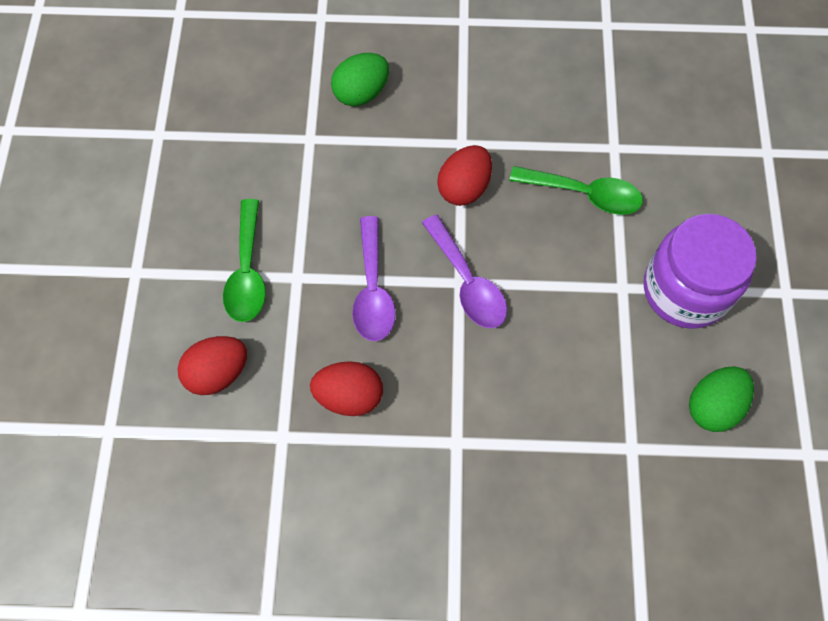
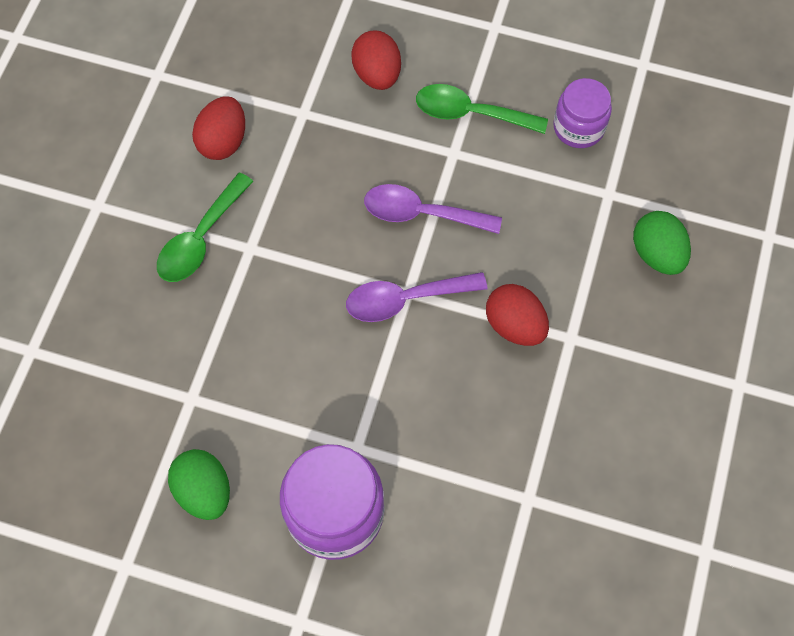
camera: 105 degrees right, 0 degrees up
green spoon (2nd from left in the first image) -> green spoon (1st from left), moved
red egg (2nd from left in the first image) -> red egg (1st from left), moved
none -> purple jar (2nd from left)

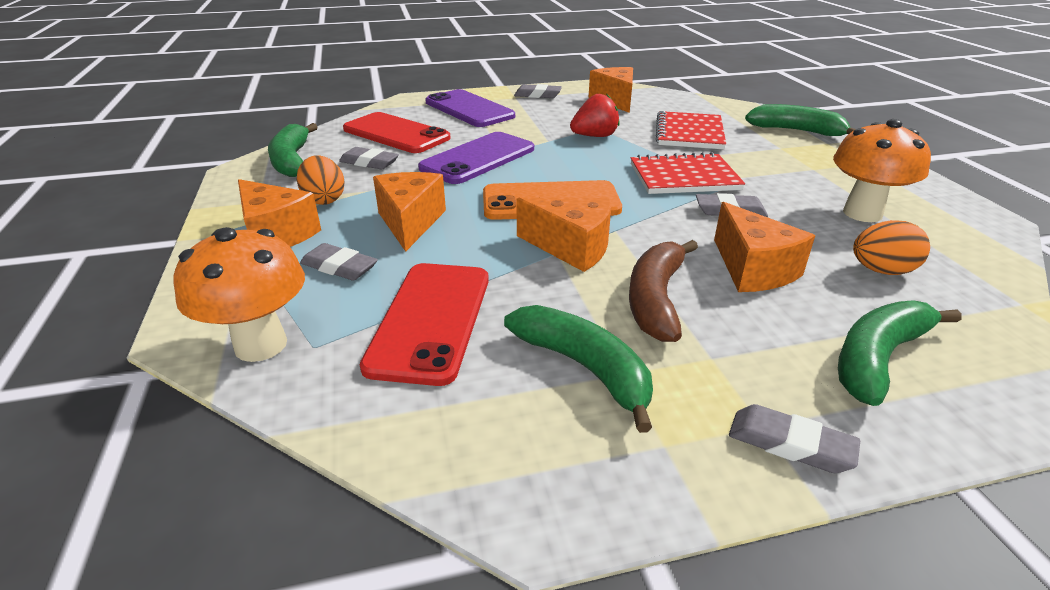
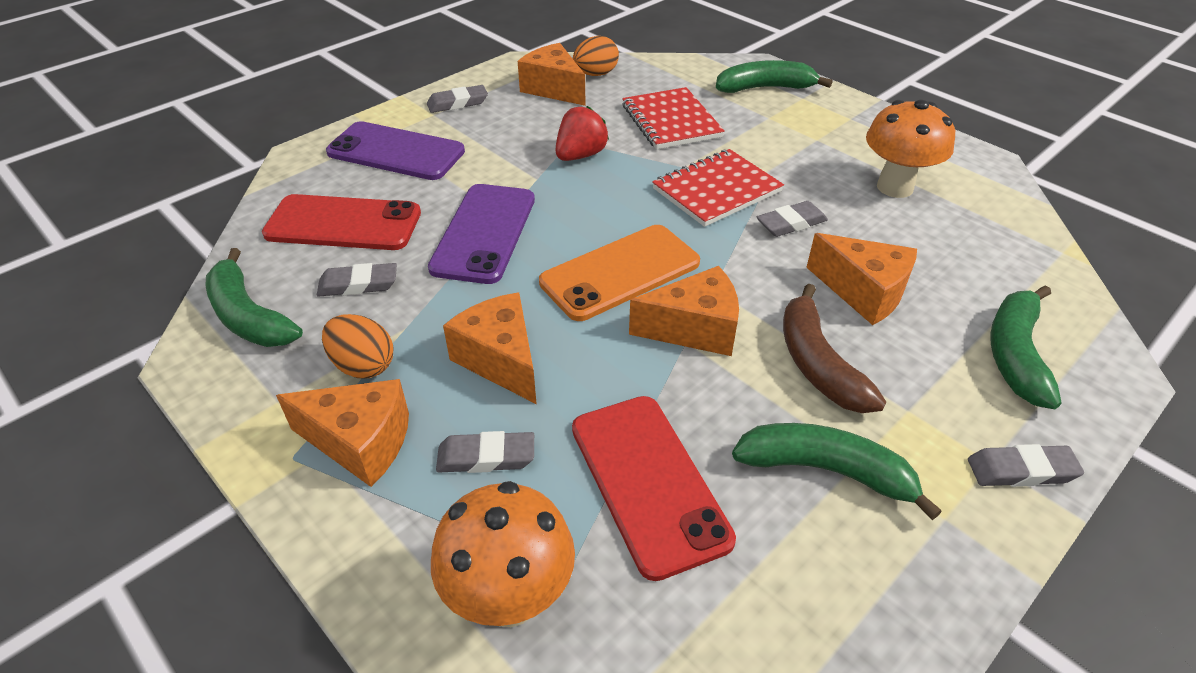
camera: 30 degrees left, 10 degrees up
orange egg (2nd from left), moved

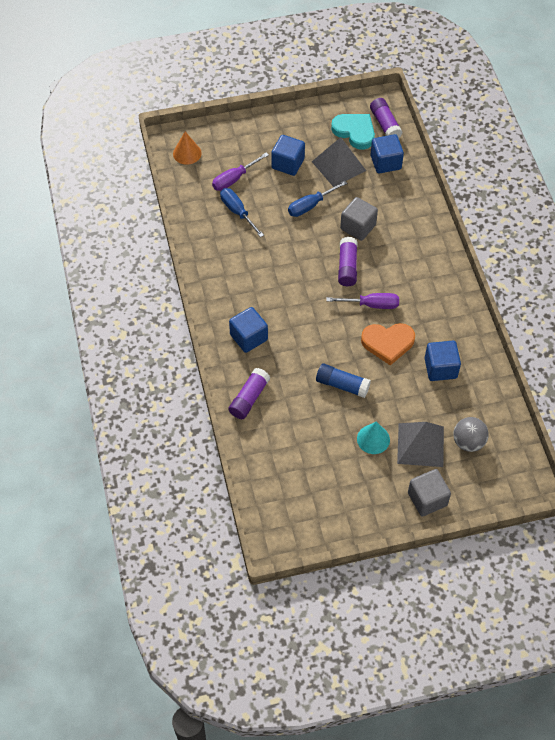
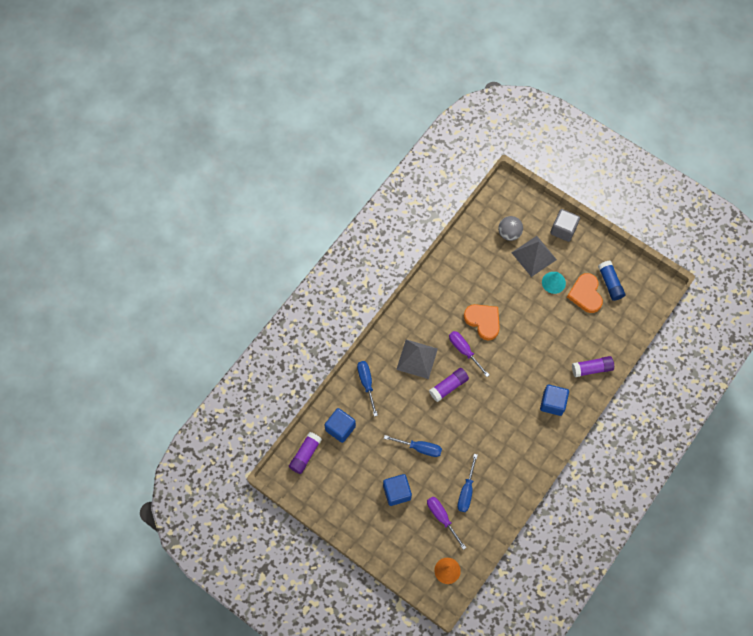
camera: 130 degrees left, 10 degrees up
turquoise heart -> none
grey pyramid (1st from left), moved
purple screwdriver (1st from left), 135 degrees counterclockwise
grey cube (1st from left) -> none
blue cube (4th from left) -> none
blue glue stick, moved
none -> orange heart (2nd from left)
none -> blue screwdriver (1st from left)

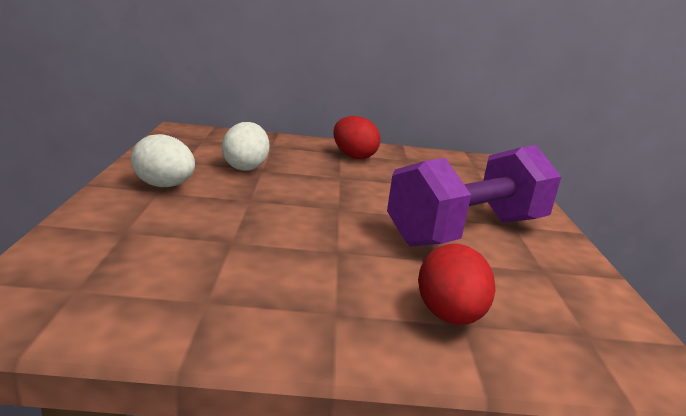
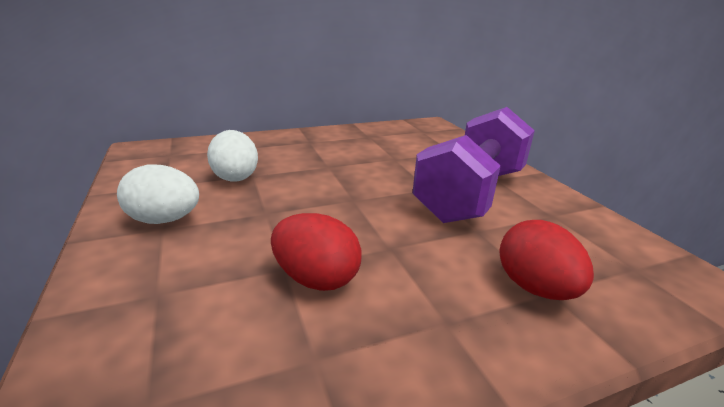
camera: 20 degrees left, 5 degrees up
red egg (1st from left), moved

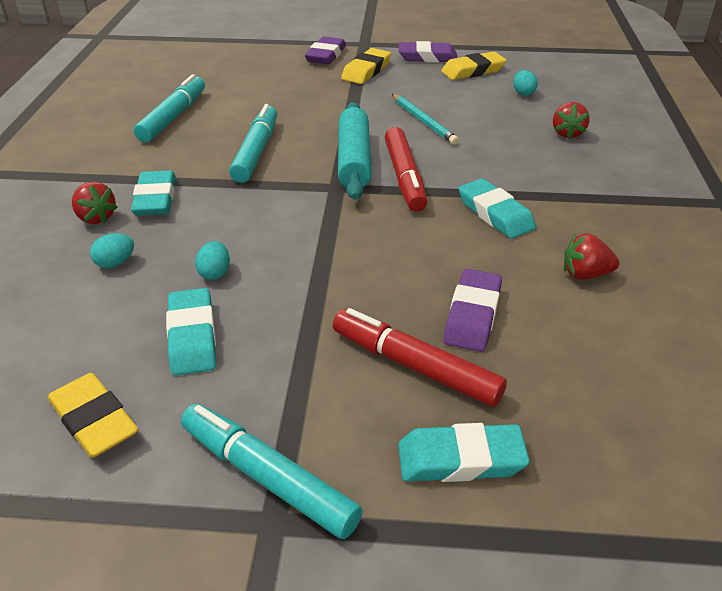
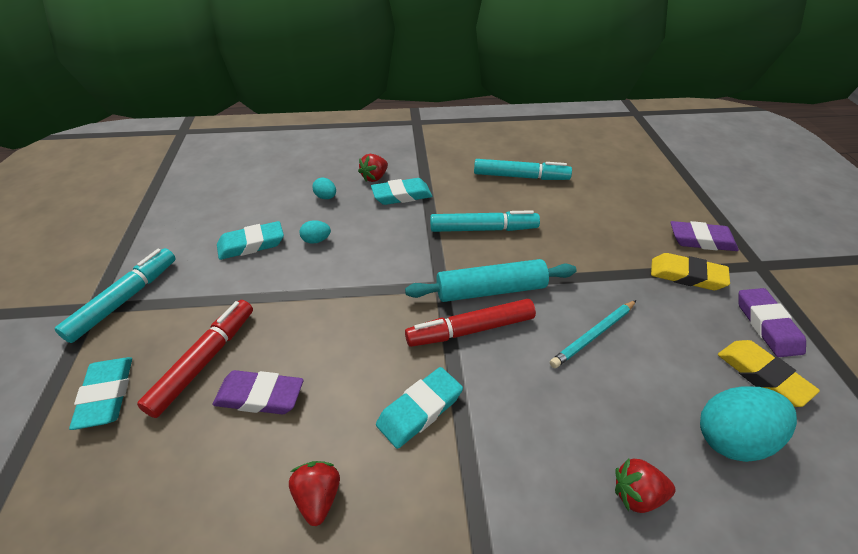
camera: 80 degrees right, 5 degrees up
turquoise egg (3rd from left), x2.06
yellow eraser (1st from left) -> none

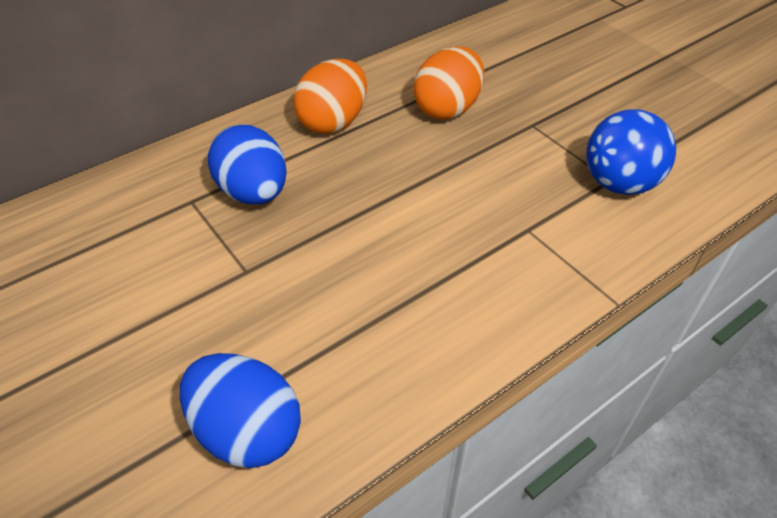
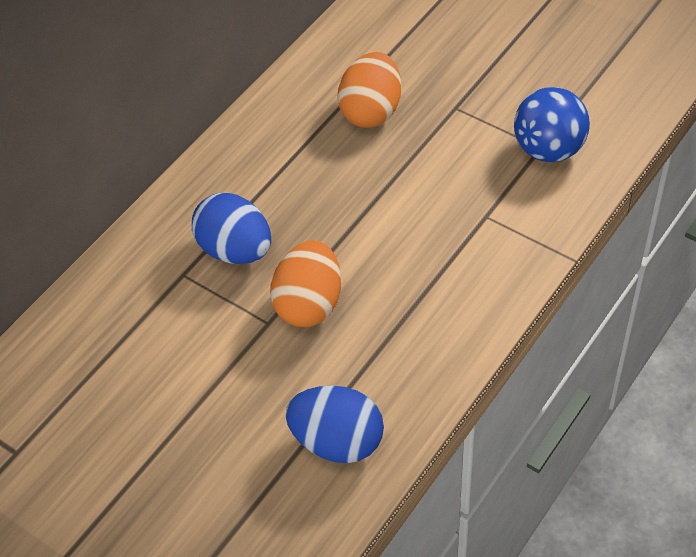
camera: 15 degrees left, 5 degrees up
orange egg (1st from left), moved

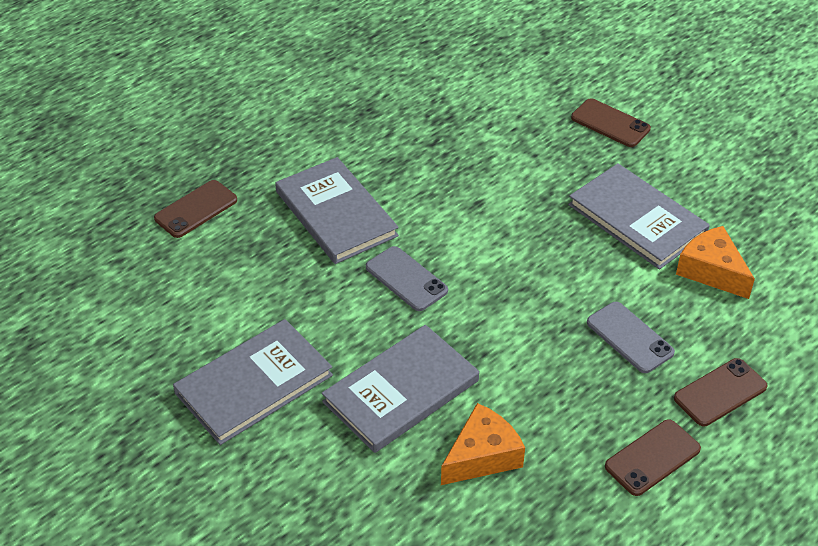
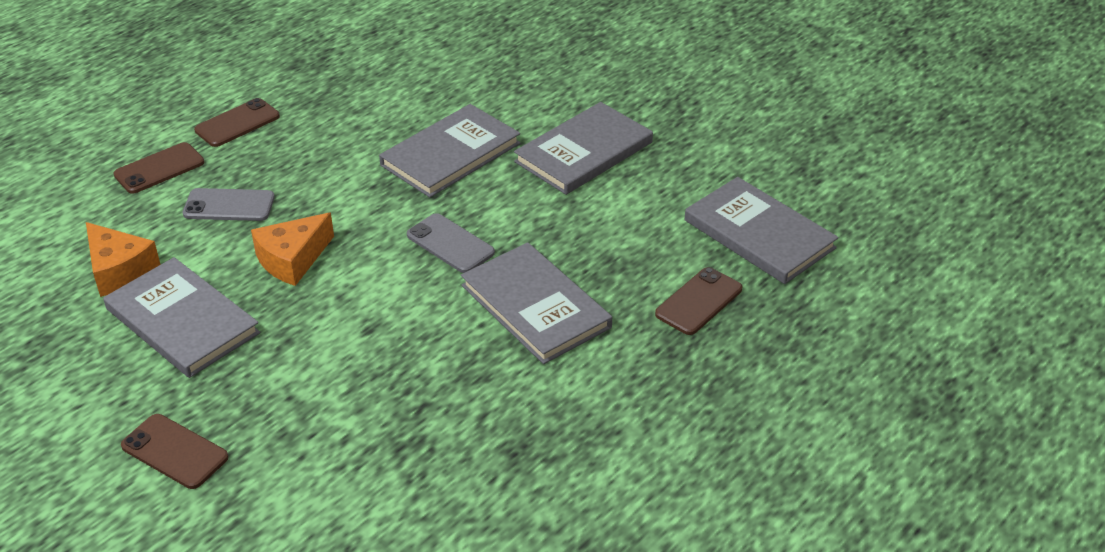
camera: 175 degrees right, 5 degrees down
grey phone (2nd from left in the first image) -> grey phone (1st from left), 45 degrees counterclockwise
orange cheese (1st from left in the first image) -> orange cheese (2nd from left), moved
none -> grey book (5th from left)

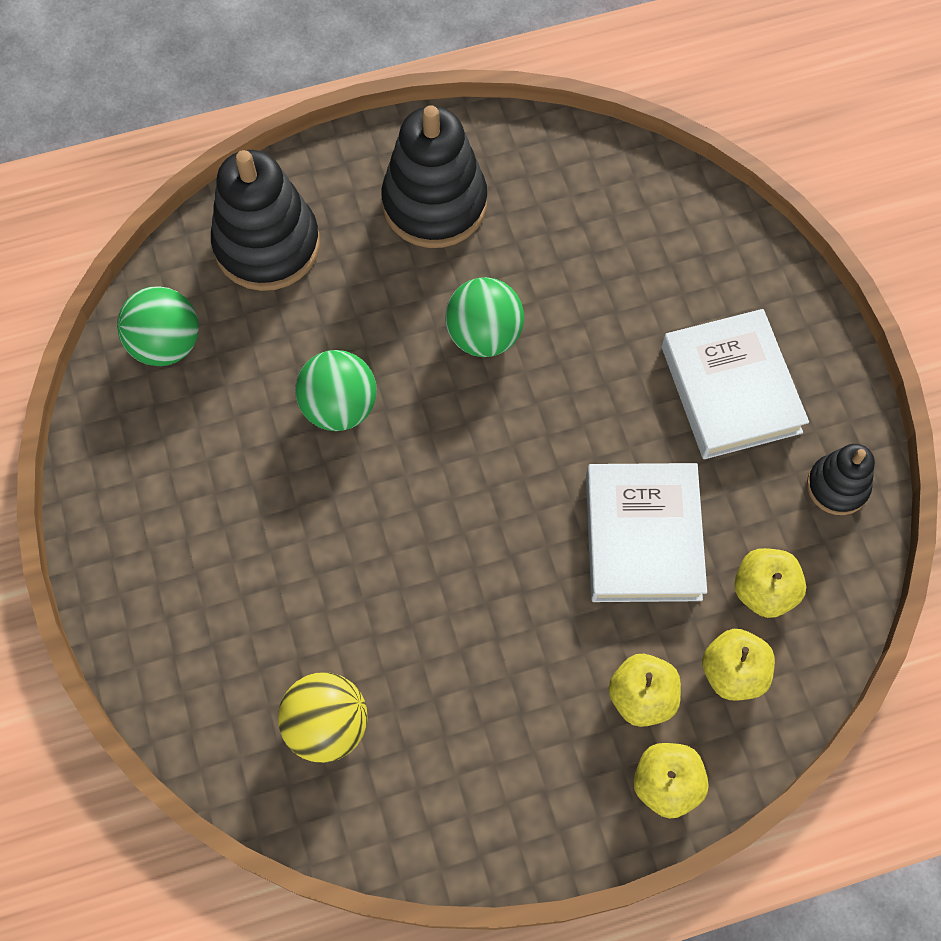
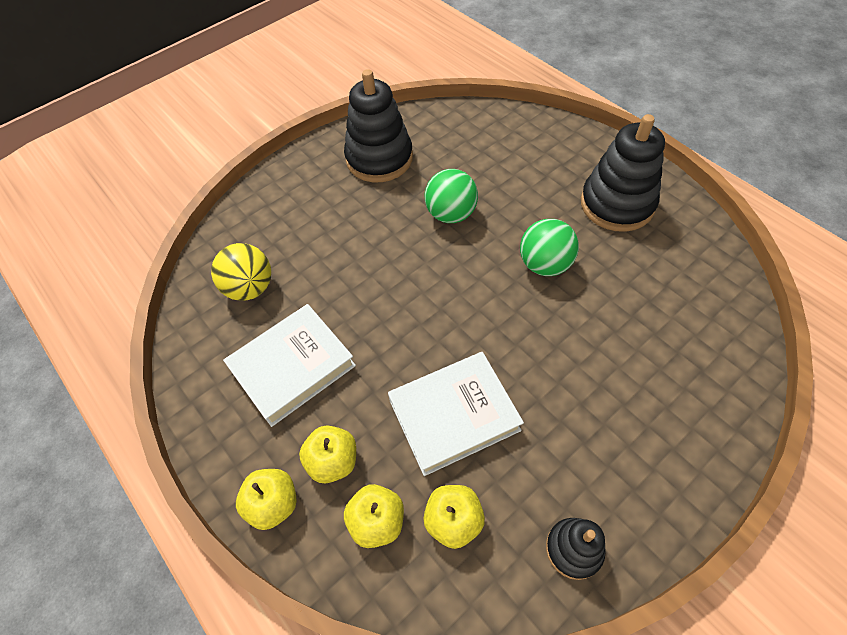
camera: 70 degrees right, 10 degrees down
black stacking toy (1st from left), moved
green ball (1st from left) -> none
white book (2nd from left in the first image) -> white book (1st from left), moved

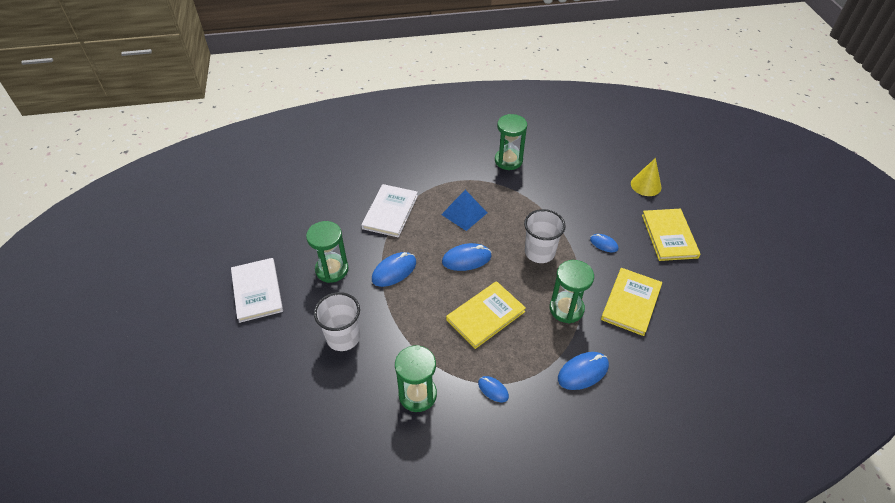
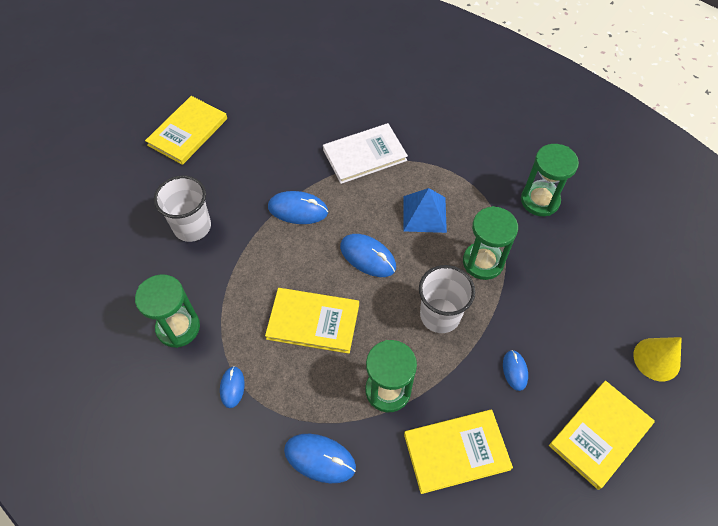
camera: 50 degrees right, 10 degrees up
green hourglass (1st from left in the first image) -> green hourglass (3rd from left), moved
white book (1st from left) -> yellow book (1st from left)

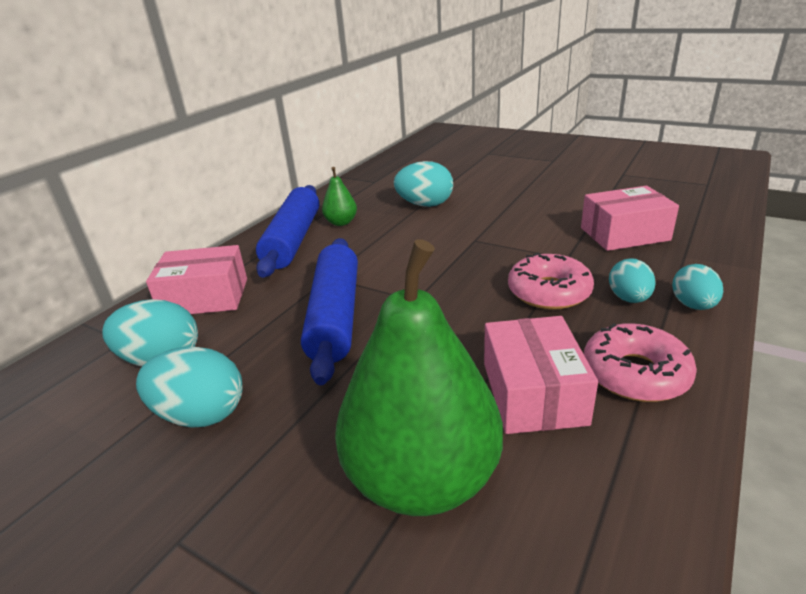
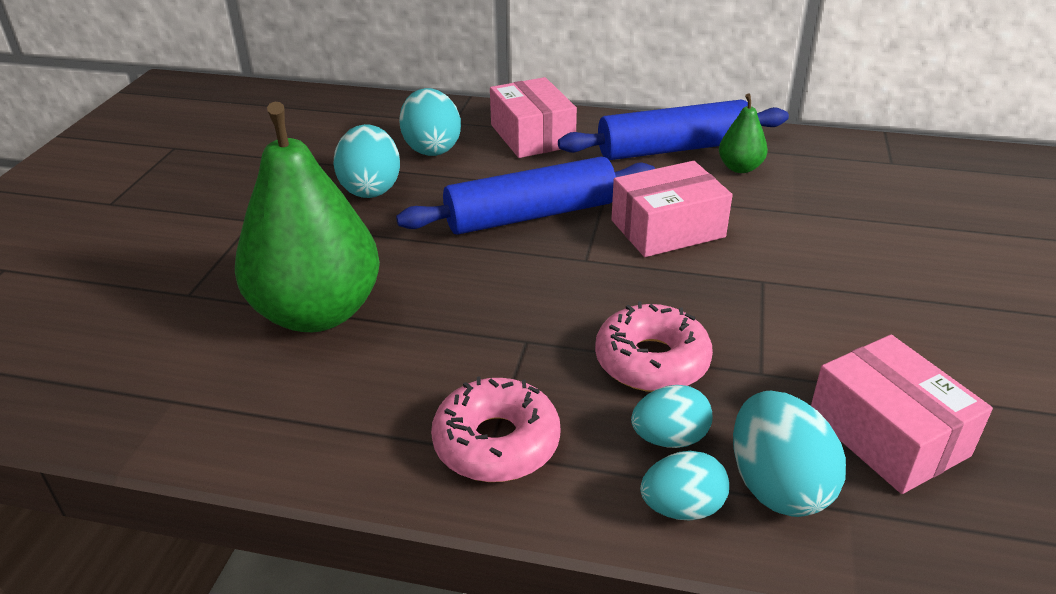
camera: 70 degrees right, 5 degrees up
turquoise egg (3rd from left in the first image) -> turquoise egg (5th from left), moved
pink box (2nd from left), moved

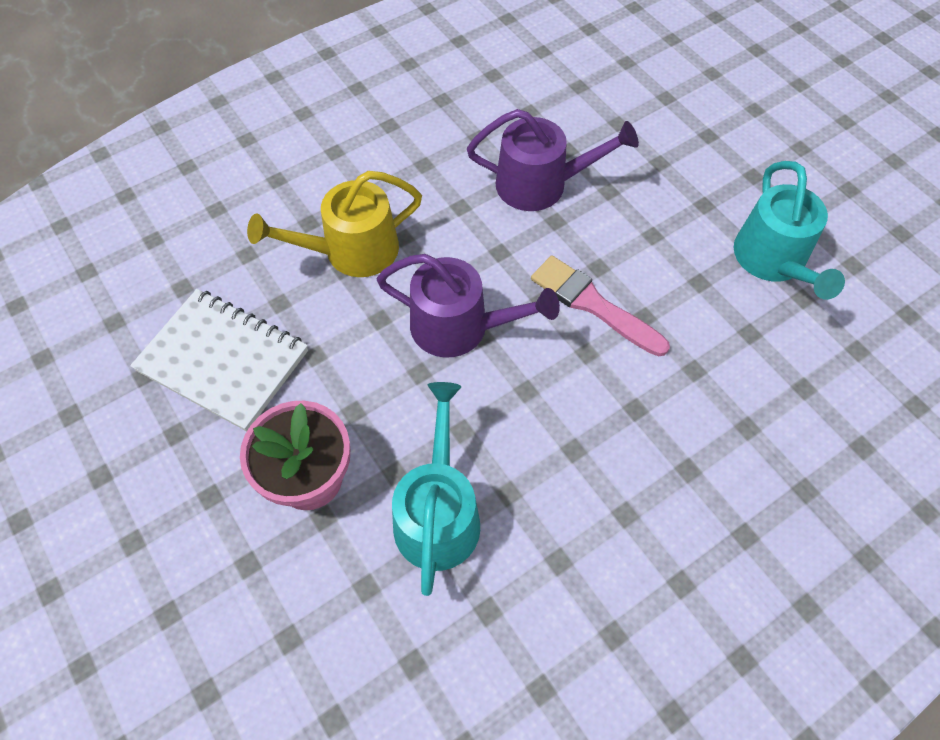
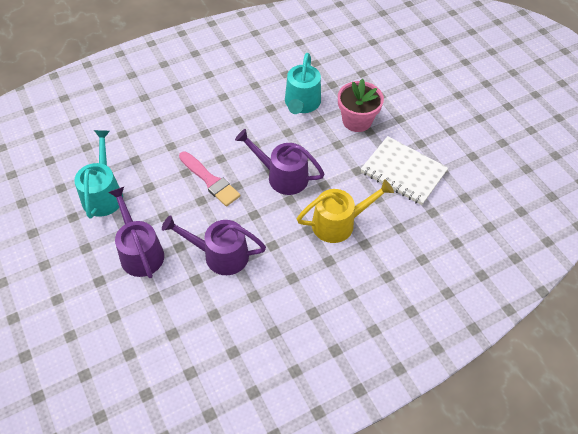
camera: 175 degrees left, 5 degrees down
none -> purple watering can (1st from left)

